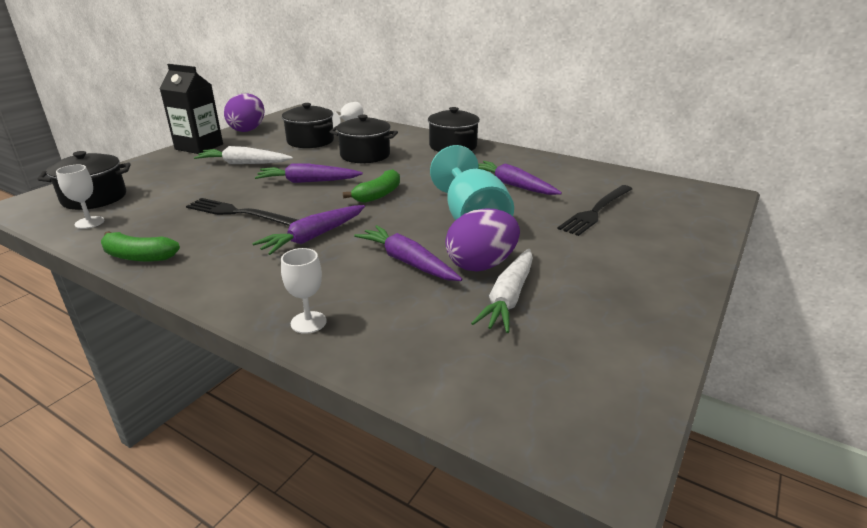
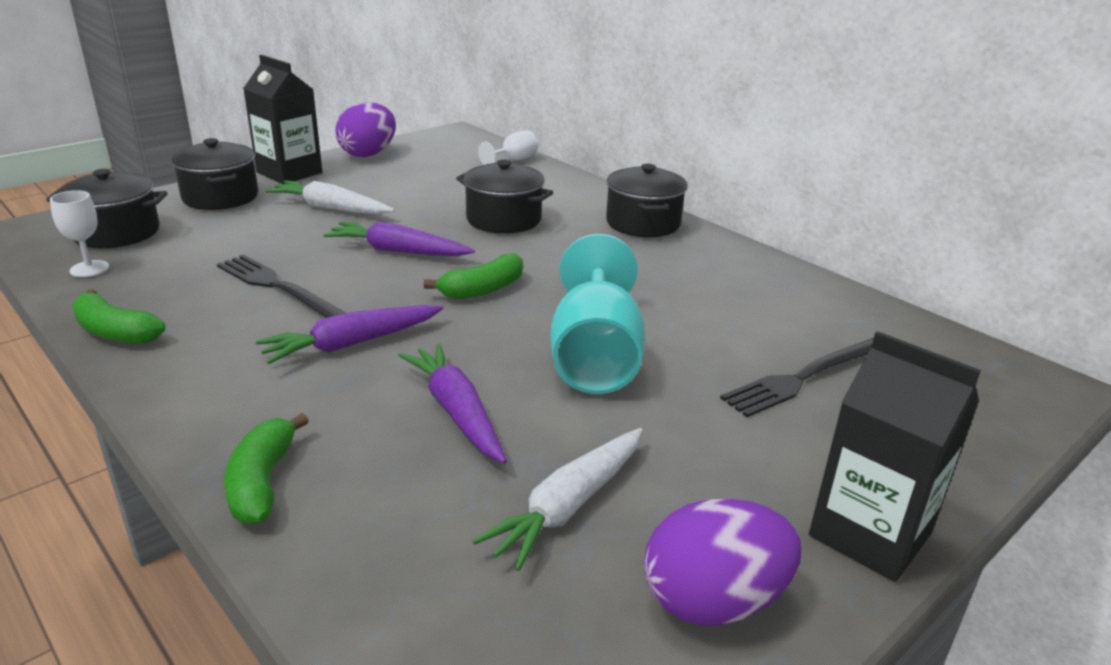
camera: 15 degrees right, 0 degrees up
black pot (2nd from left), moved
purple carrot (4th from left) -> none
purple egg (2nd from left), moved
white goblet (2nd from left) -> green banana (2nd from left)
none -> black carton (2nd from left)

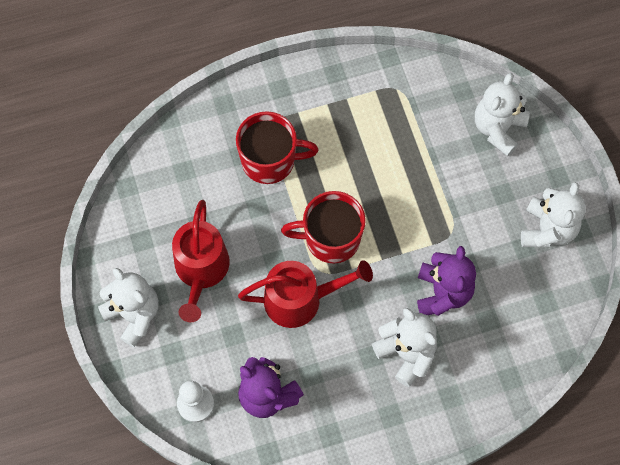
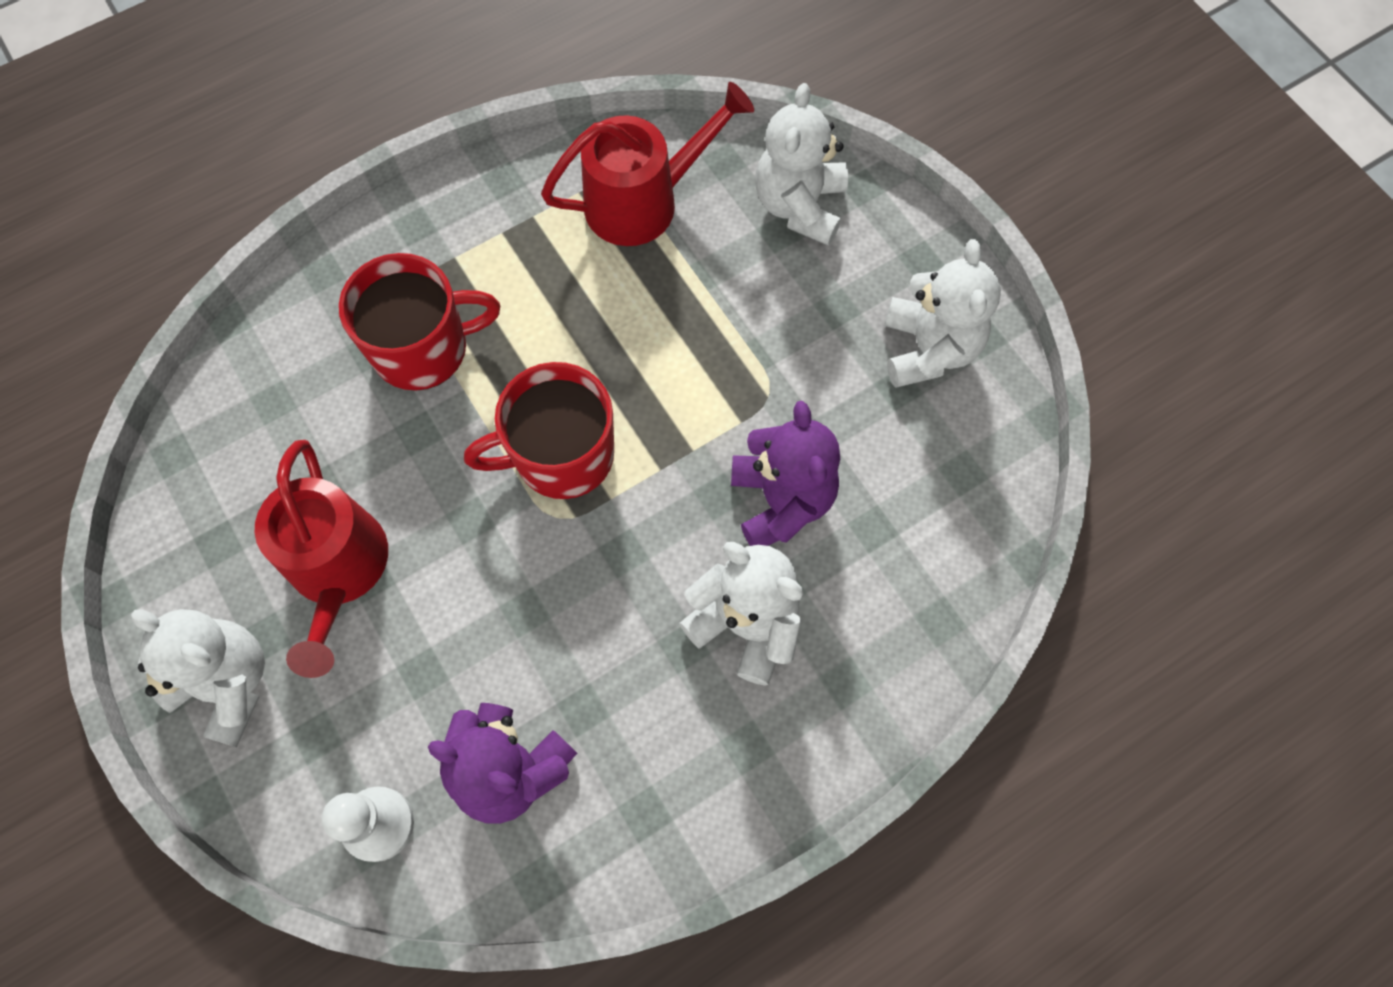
camera: 15 degrees left, 0 degrees up
red watering can (2nd from left), moved

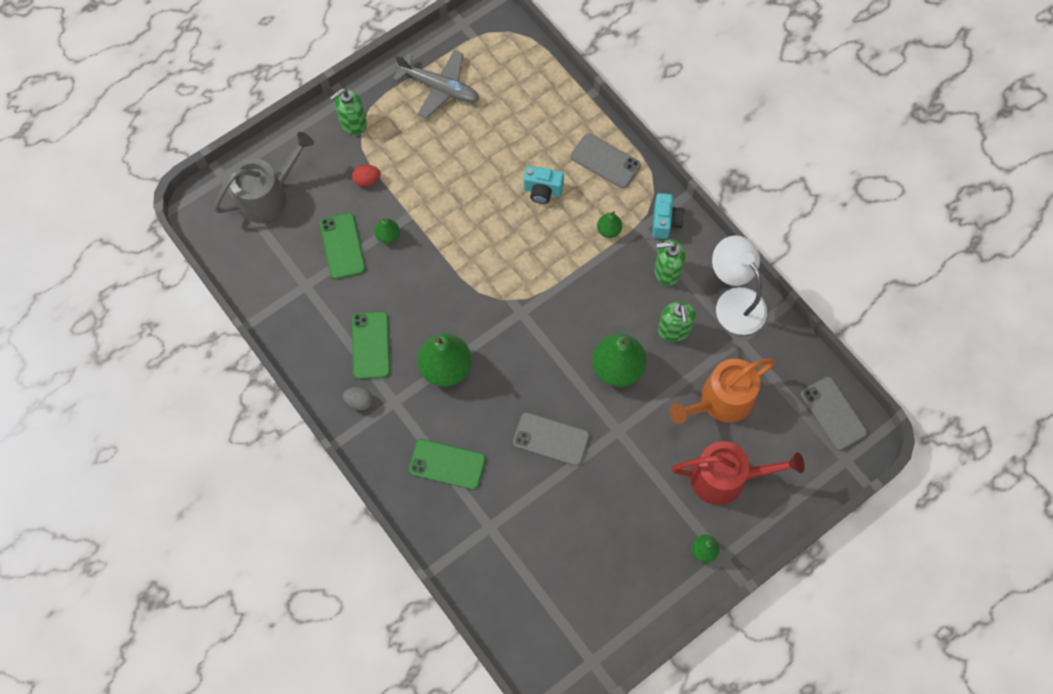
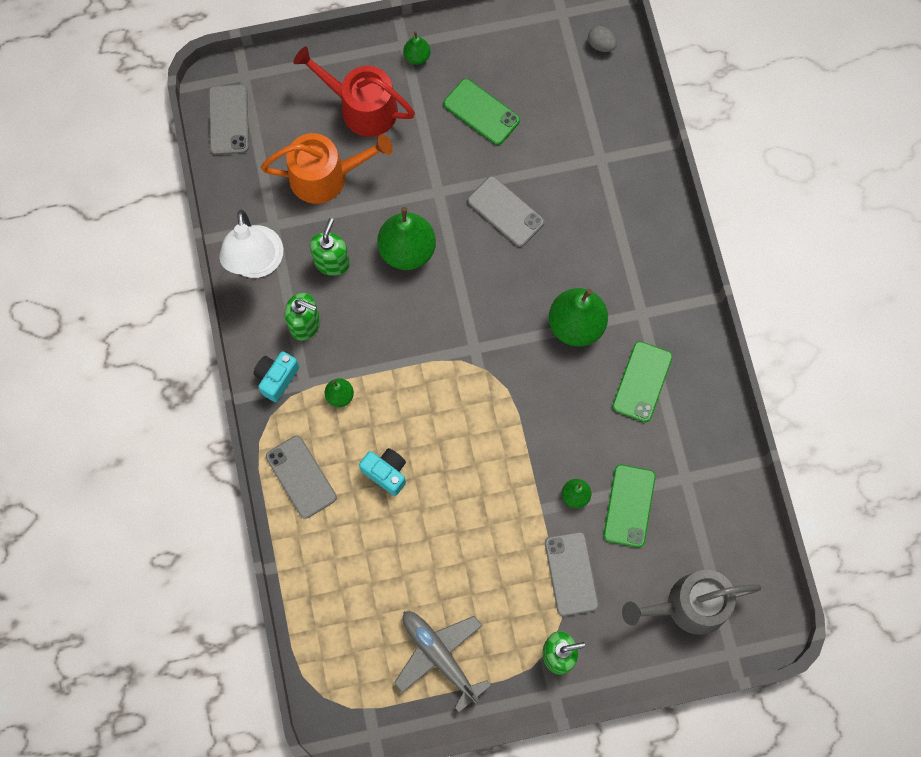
camera: 155 degrees left, 5 degrees up
red egg -> grey phone (4th from left)
grey egg, moved
green phone (3rd from left in the first image) -> green phone (1st from left), moved

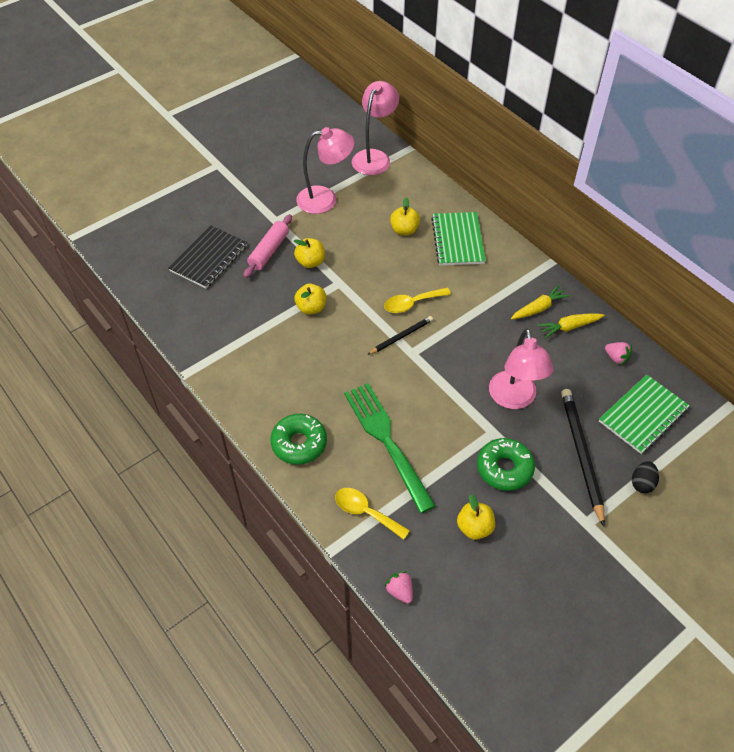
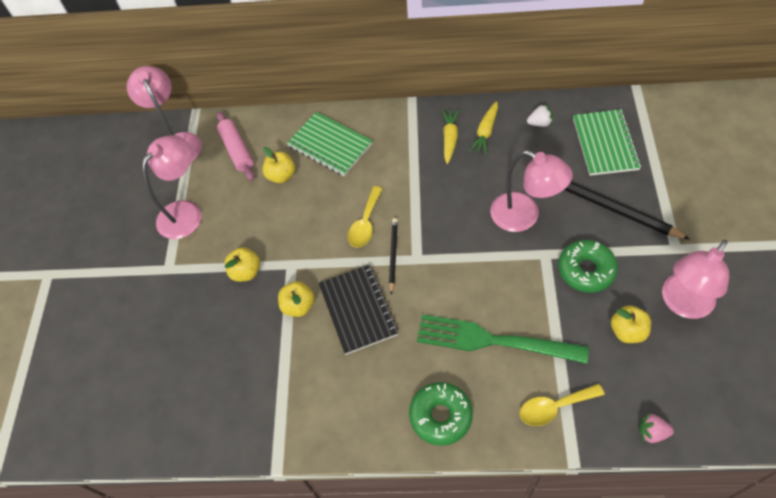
camera: 45 degrees left, 5 degrees up
pink rolling pin, moved
black notebook, moved
pink strawberry (2nd from left) -> white strawberry
black egg -> none
none -> pink lamp (4th from left)

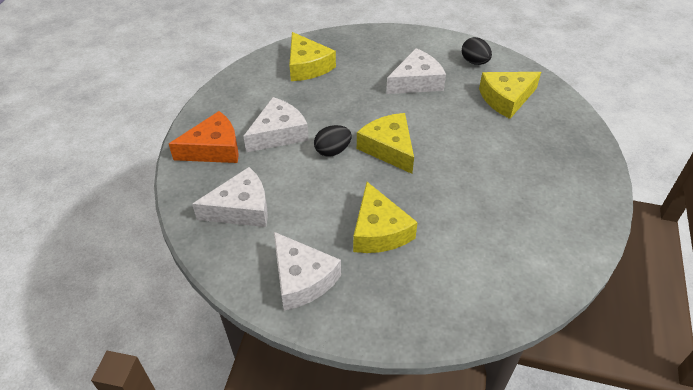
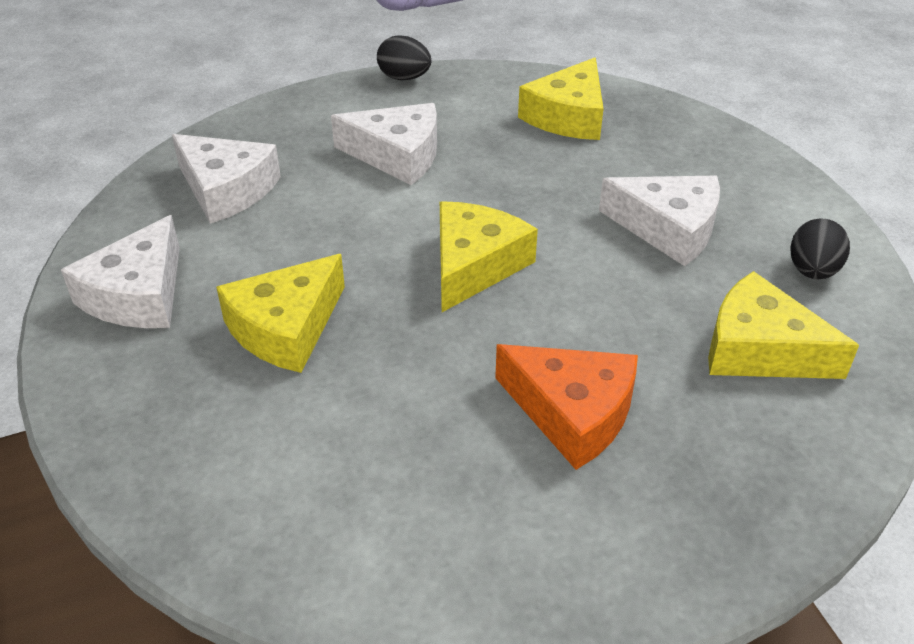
camera: 55 degrees right, 5 degrees down
orange cheese, moved
black egg (1st from left), moved

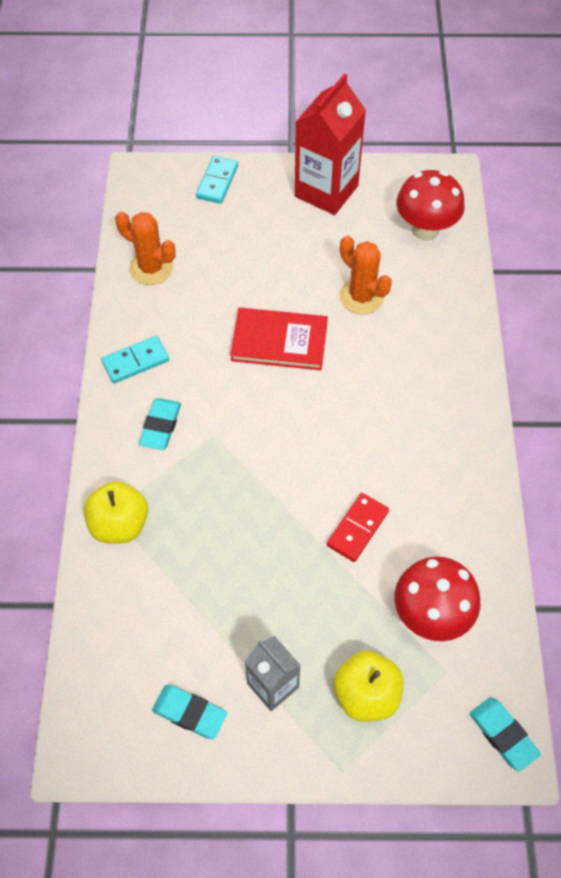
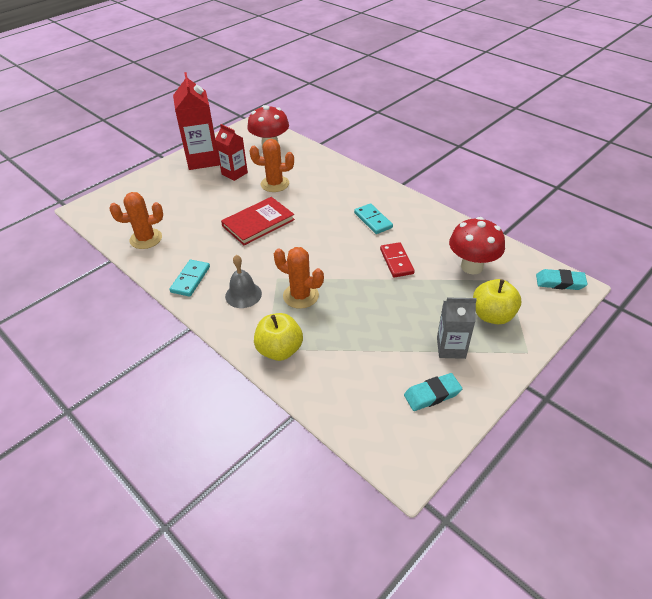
camera: 45 degrees left, 15 degrees down
turquoise domino (2nd from left), moved
turquoise eraser (1st from left) -> grey bell
none -> red carton (2nd from left)
none -> orange cactus (3rd from left)

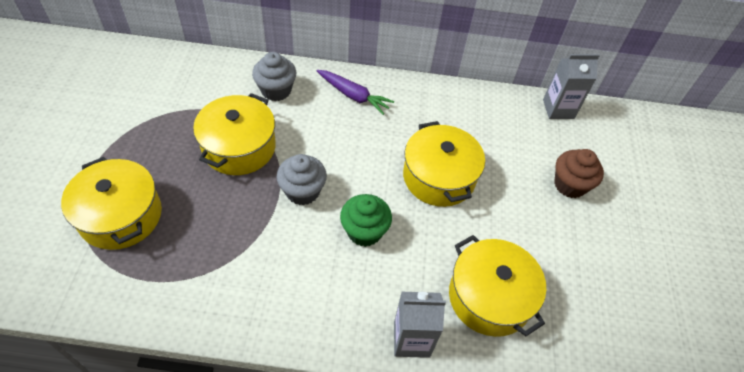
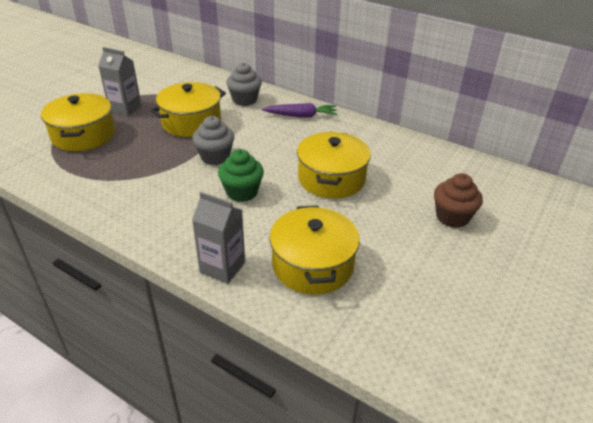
camera: 30 degrees right, 15 degrees down
grey carton (2nd from left in the first image) -> grey carton (1st from left), moved
purple carrot, 60 degrees counterclockwise

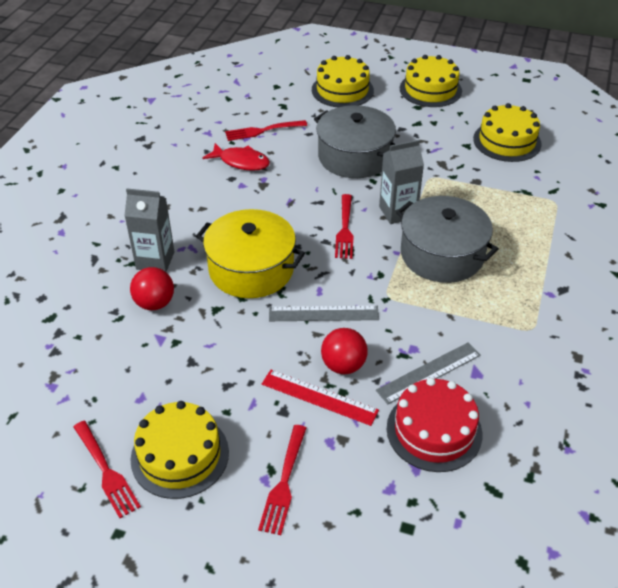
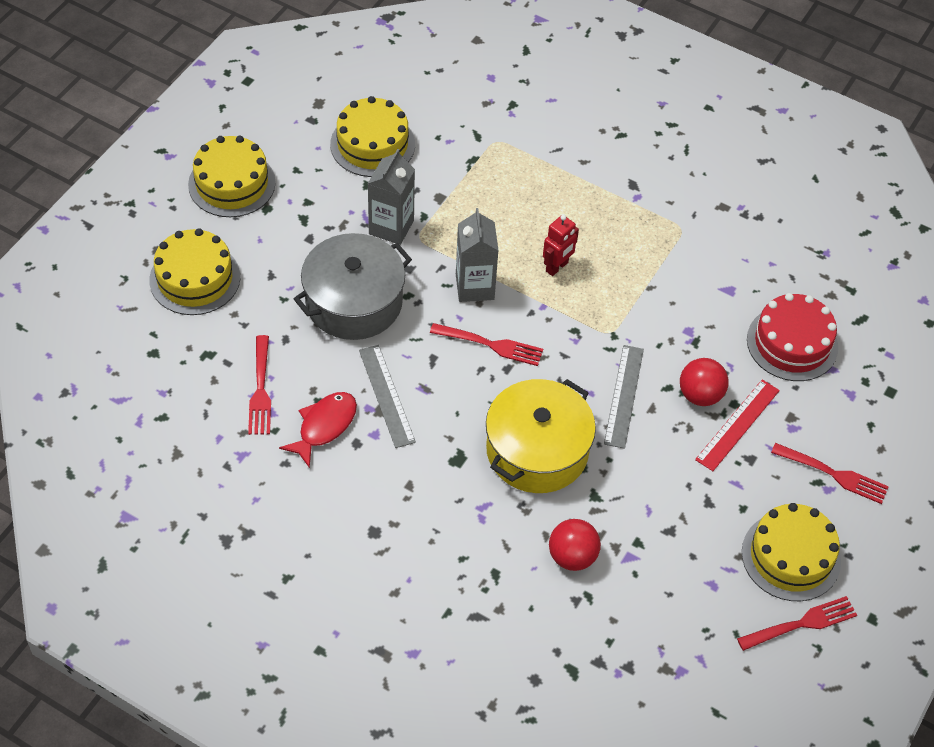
camera: 80 degrees left, 10 degrees up
grey carton (1st from left), moved
grey pot (2nd from left) -> red robot
grey ruler (2nd from left in the first image) -> grey ruler (1st from left), moved

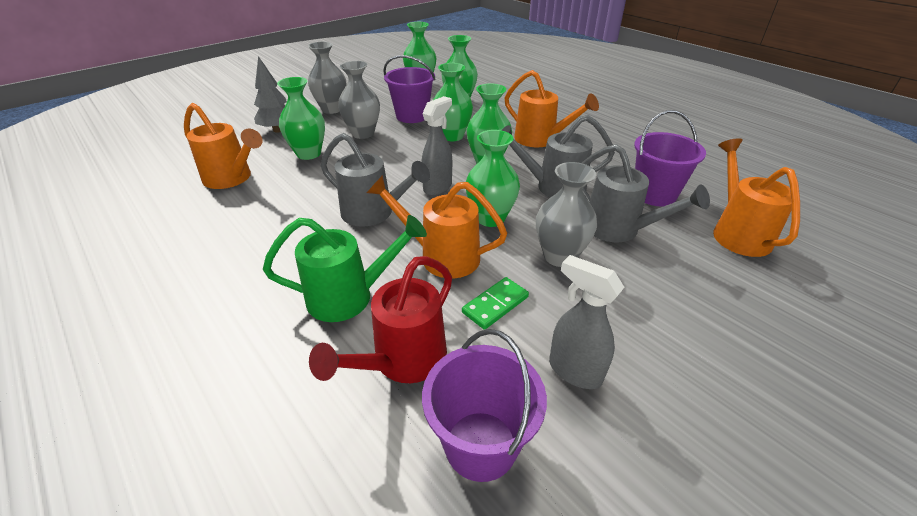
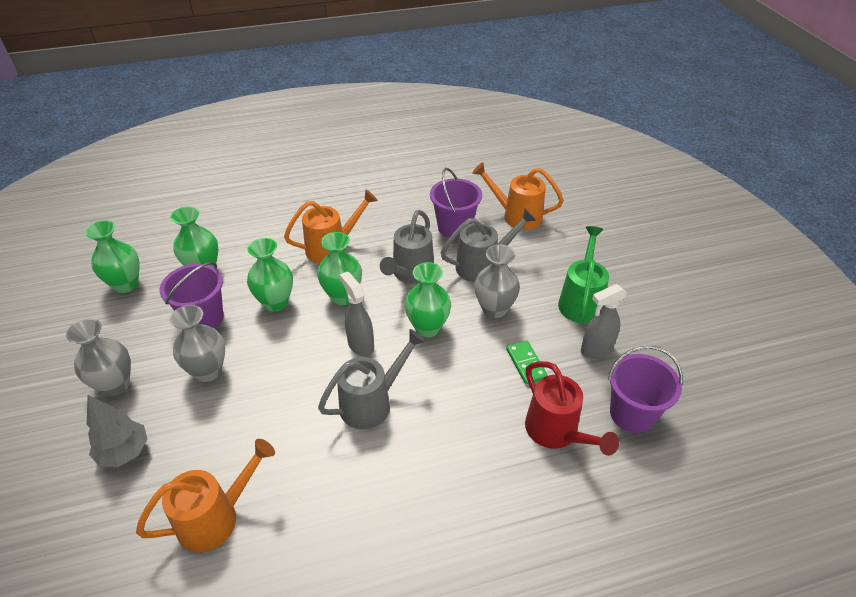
camera: 65 degrees left, 5 degrees up
green vase (1st from left) -> none
orange watering can (2nd from left) -> none
green watering can, moved

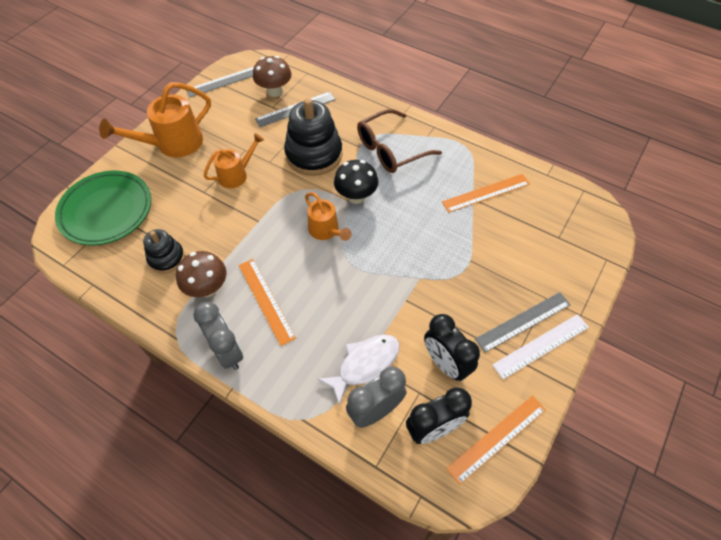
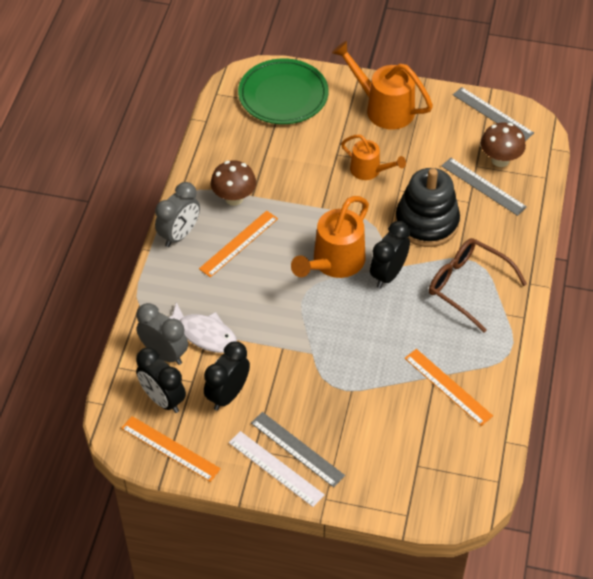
camera: 70 degrees right, 5 degrees down
black mushroom -> black clock (3rd from left)
orange watering can (3rd from left in the first image) -> orange watering can (1st from left), x1.64
black stacking toy (1st from left) -> none

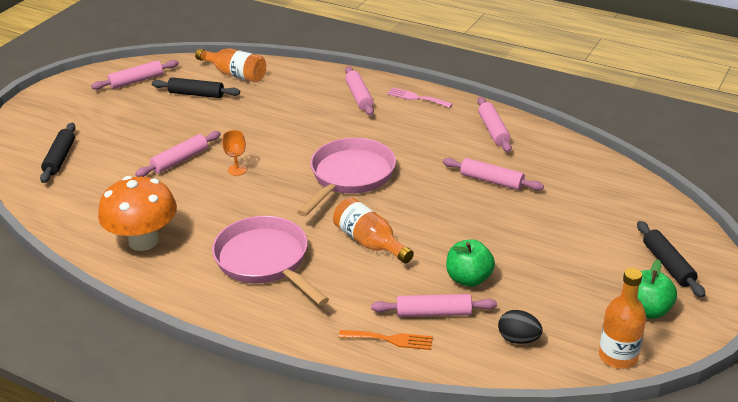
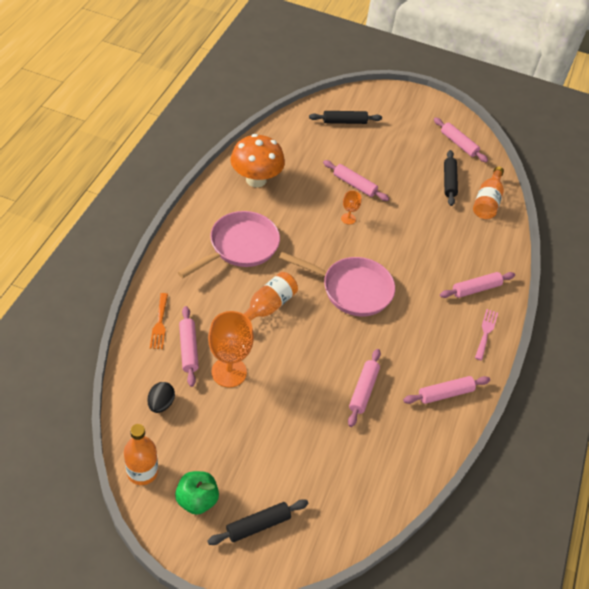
camera: 75 degrees right, 15 degrees up
green apple (1st from left) -> orange goblet (1st from left)

